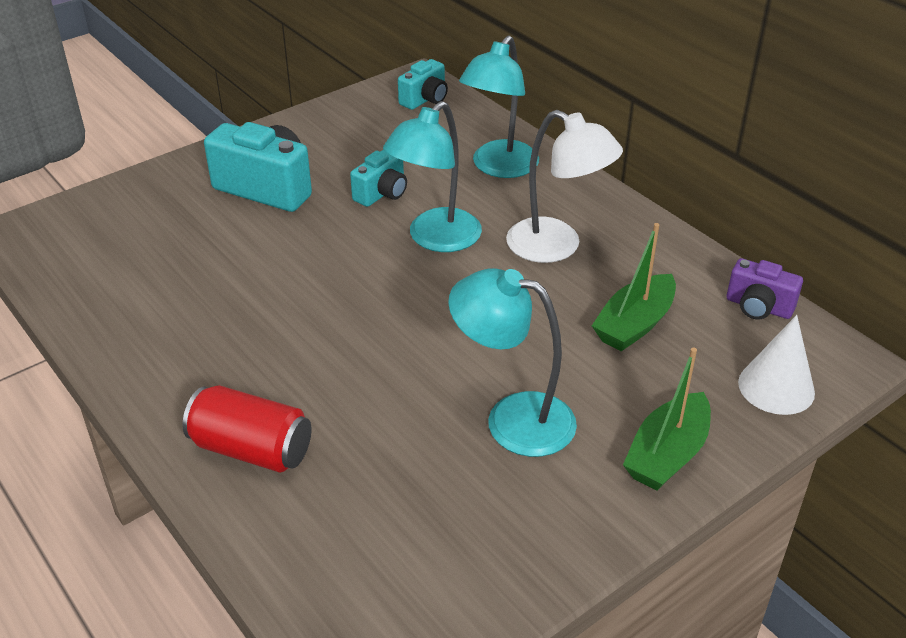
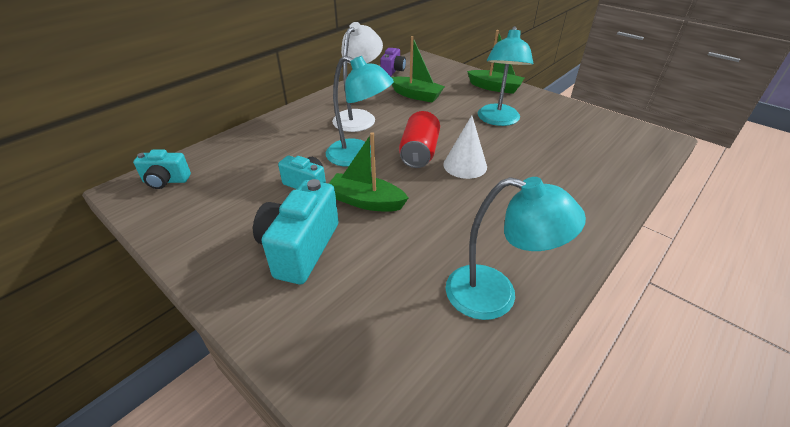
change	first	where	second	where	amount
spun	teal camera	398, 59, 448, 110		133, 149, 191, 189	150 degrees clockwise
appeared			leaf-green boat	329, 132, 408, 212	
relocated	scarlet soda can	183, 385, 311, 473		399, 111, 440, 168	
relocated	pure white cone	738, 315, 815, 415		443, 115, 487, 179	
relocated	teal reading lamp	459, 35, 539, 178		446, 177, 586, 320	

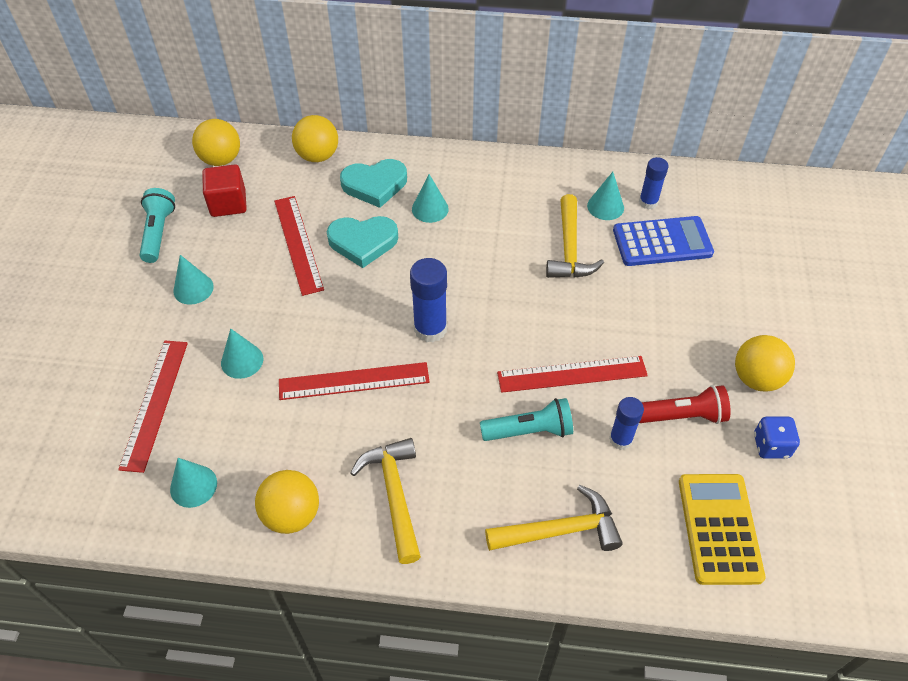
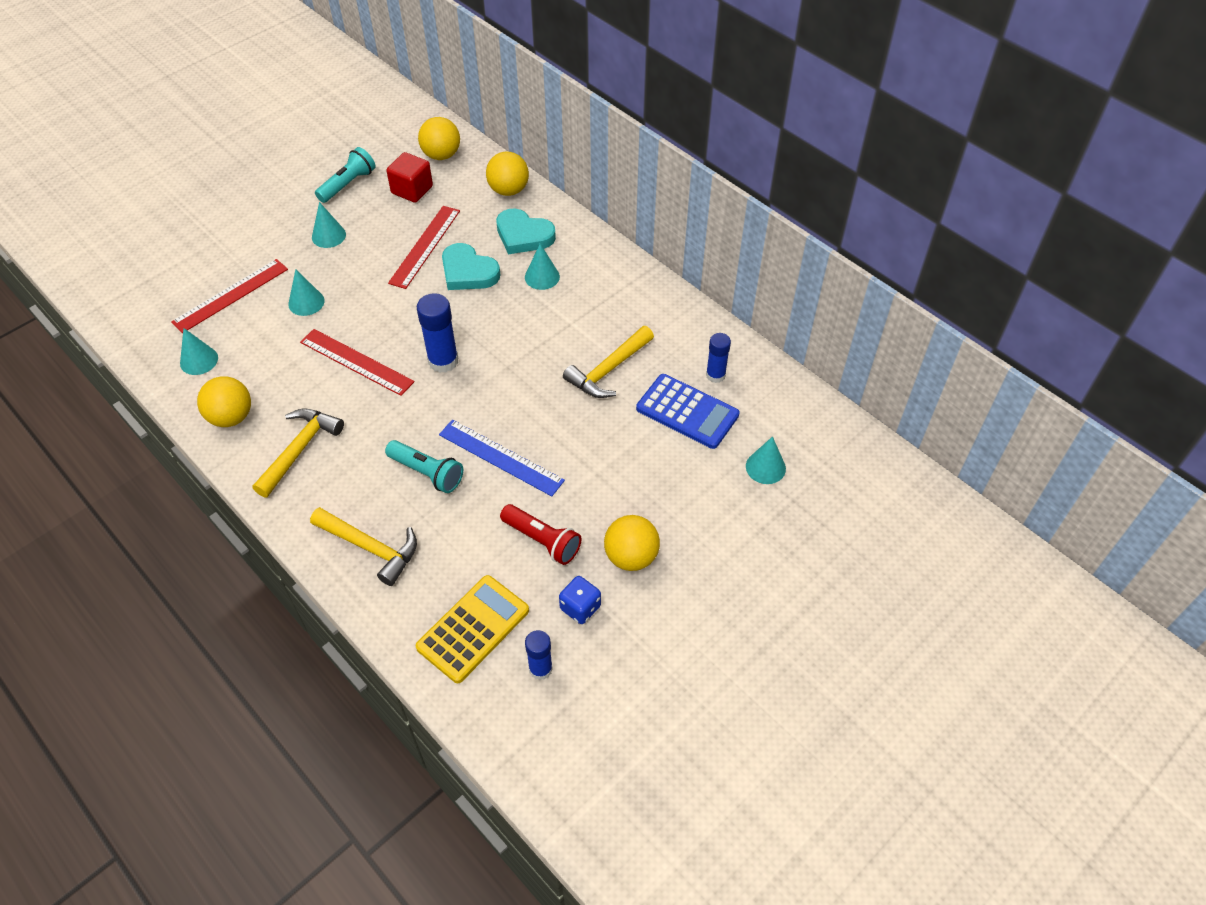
change	first	where	second	where	amount
colour	scarlet measuring stick	497, 356, 648, 393	cobalt measuring stick	439, 420, 565, 496	
relocated	cobalt glue stick	609, 397, 644, 450		525, 630, 553, 680	
relocated	teal cone	587, 172, 624, 220		746, 436, 786, 484	

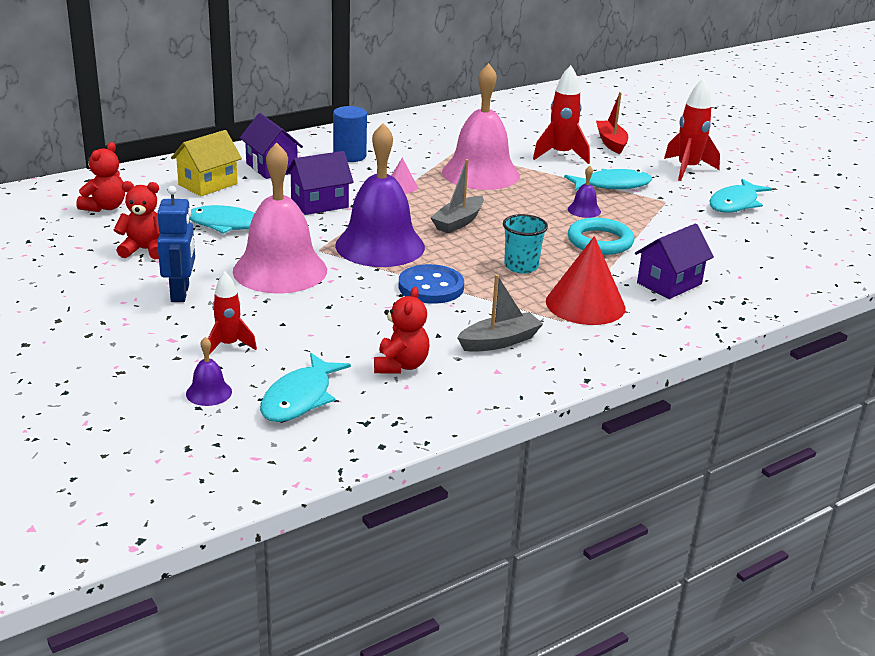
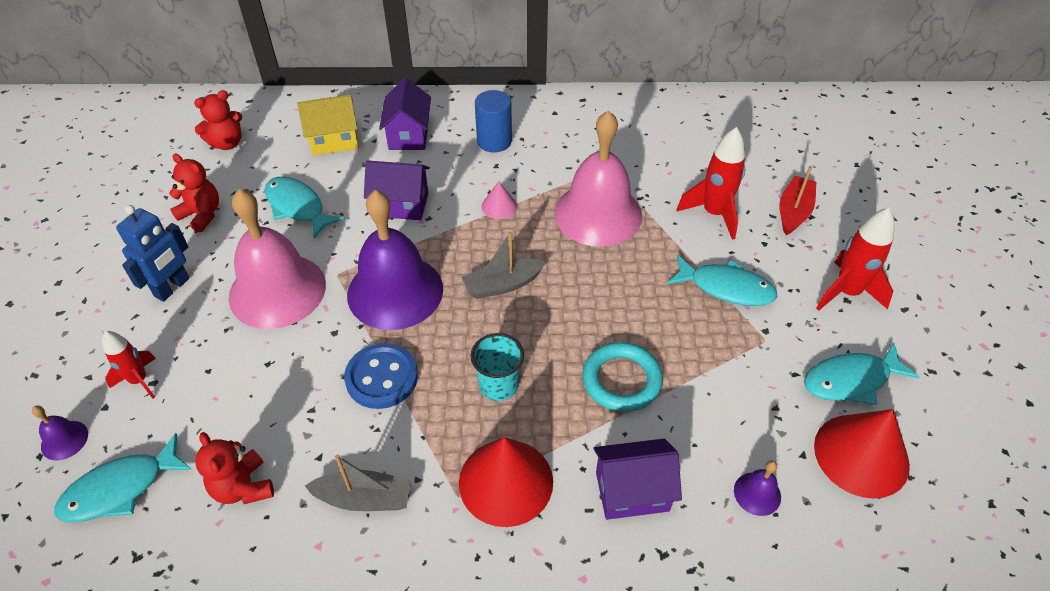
change	first	where	second	where	amount
spun	scarlet teddy bear	374, 287, 429, 374		195, 432, 274, 504	105 degrees clockwise
relocated	purple bell	568, 166, 601, 218		734, 461, 781, 516	
appeared			scarlet cone	814, 409, 910, 499	

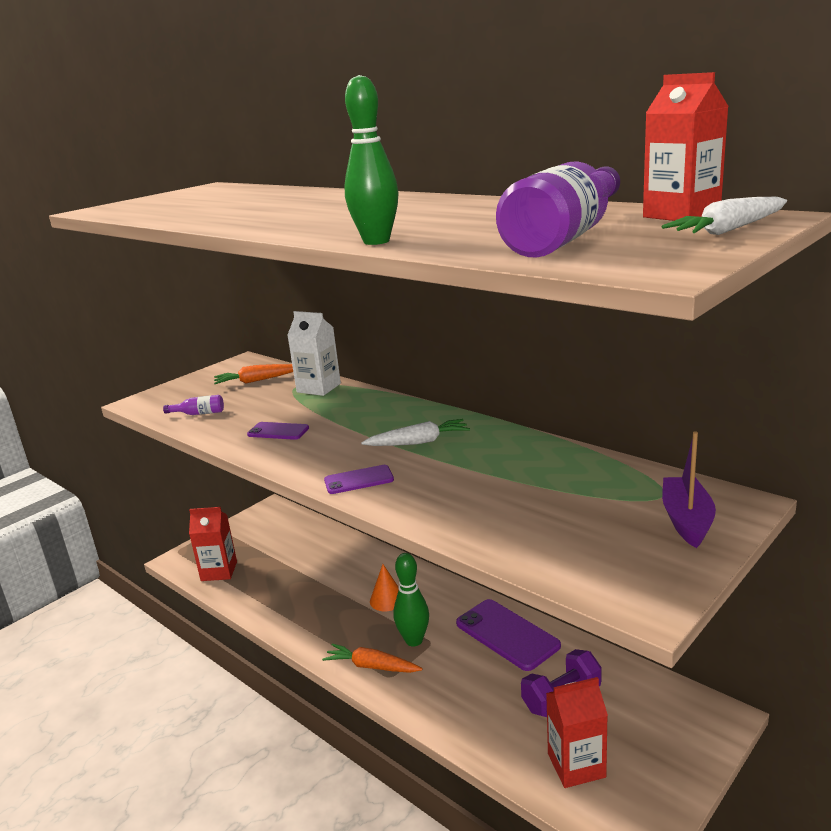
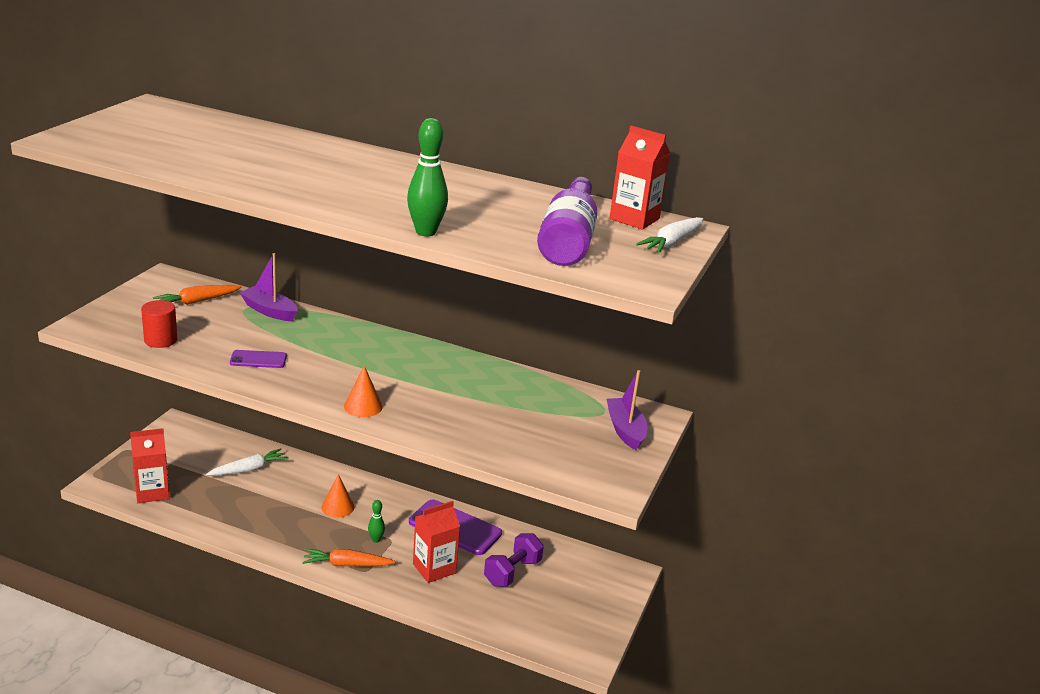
change	first	where	second	where	amount
exchanged	purple bottle	163, 395, 224, 415	scarlet solid cylinder	141, 300, 178, 348	
relocated	pure white carrot	361, 419, 470, 446		206, 448, 288, 476	
exchanged	pure white juice carton	287, 311, 341, 396	purple boat	239, 253, 297, 321	
exchanged	purple phone	324, 465, 394, 494	orange-coloured cone	344, 366, 383, 417	
size	leaf-green tenpin	394, 553, 429, 647		368, 500, 385, 543	x0.54
relocated	scarlet juice carton	546, 677, 608, 788		413, 501, 460, 583	

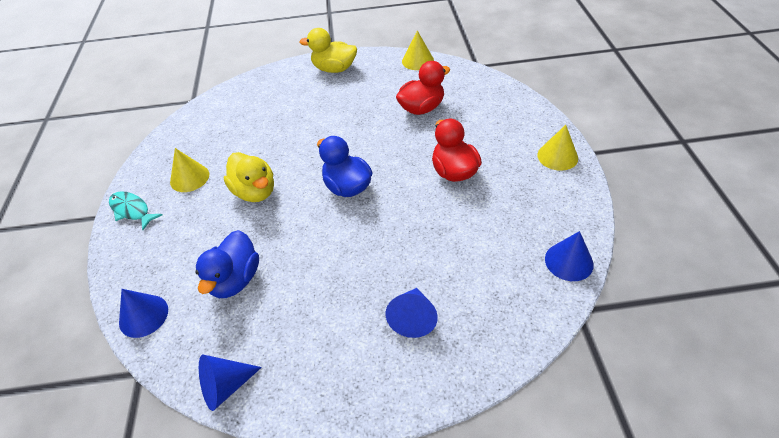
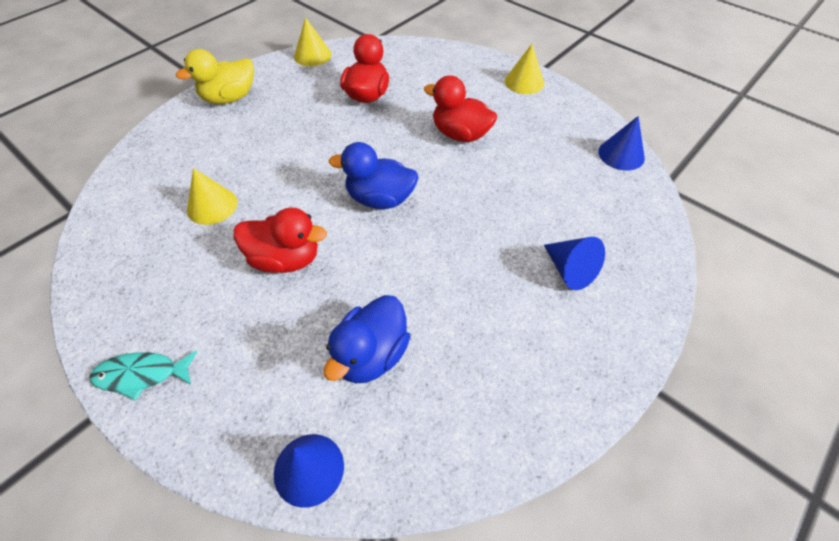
change	first	where	second	where	amount
relocated	bright yellow cone	170, 148, 209, 192		187, 168, 237, 225	
colour	bright yellow rubber duck	223, 152, 274, 202	scarlet rubber duck	233, 208, 327, 273	
spun	cobalt rubber duck	195, 230, 259, 298		324, 295, 410, 383	60 degrees clockwise
missing	cobalt cone	199, 355, 262, 411			

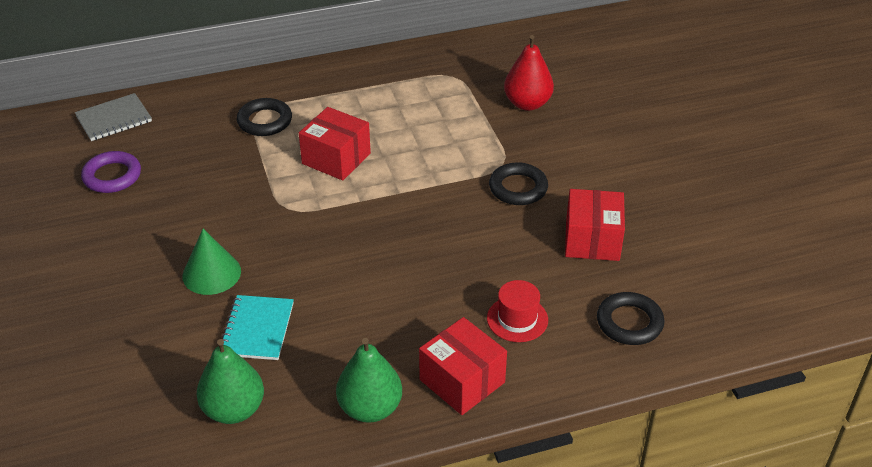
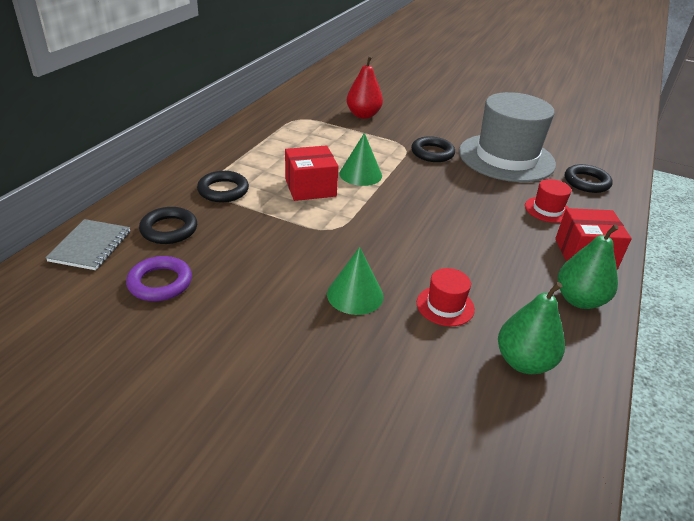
change	first	where	second	where	amount
appeared			ebony torus	139, 207, 197, 244	
appeared			leaf-green cone	339, 133, 382, 186	
exchanged	teal notepad	222, 295, 294, 360	scarlet top hat	417, 268, 475, 326	
exchanged	scarlet parcel	565, 189, 625, 261	gray top hat	459, 92, 556, 182	

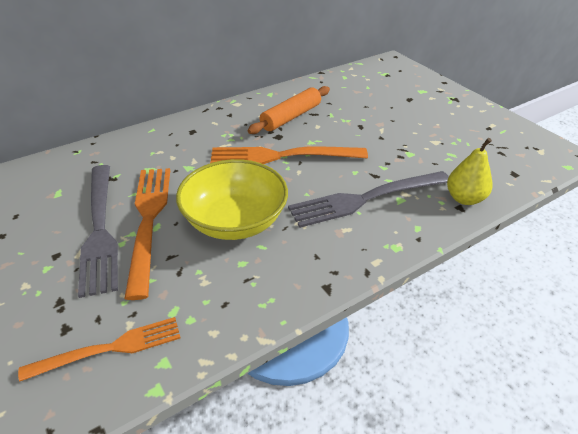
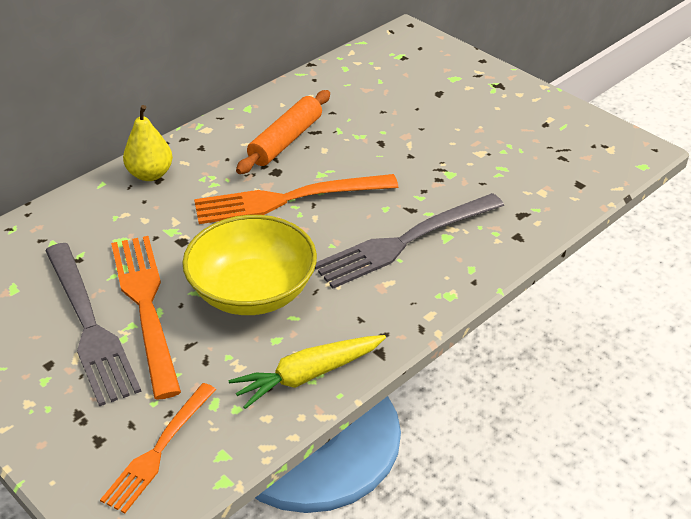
change	first	where	second	where	amount
spun	orange-coloured dinner fork	18, 317, 181, 382		100, 383, 216, 513	150 degrees clockwise
relocated	bright yellow toy pear	447, 138, 493, 205		123, 105, 173, 181	
appeared			bright yellow carrot	229, 335, 386, 409	

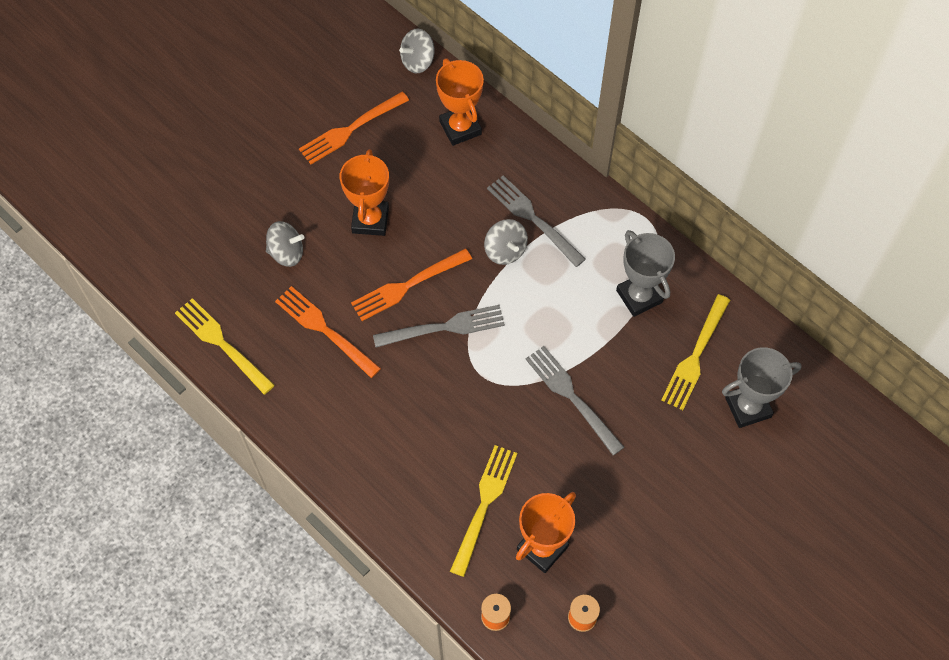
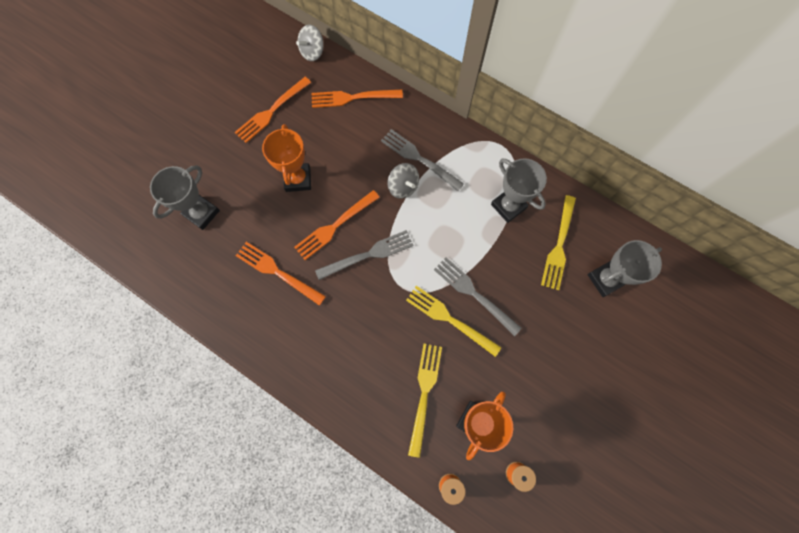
change	first	where	second	where	amount
appeared			gray award cup	150, 165, 220, 230	
exchanged	orange-coloured award cup	436, 59, 484, 146	orange-coloured dinner fork	312, 89, 403, 108	
relocated	bright yellow dinner fork	175, 298, 275, 395		406, 286, 501, 357	
missing	gray toy top	266, 221, 304, 267			

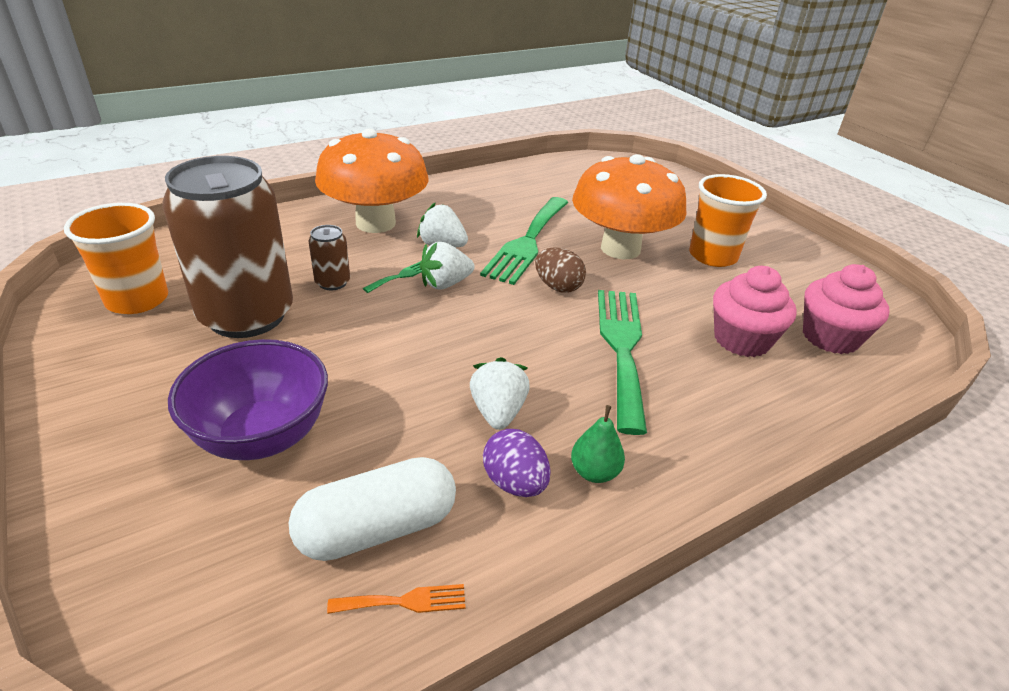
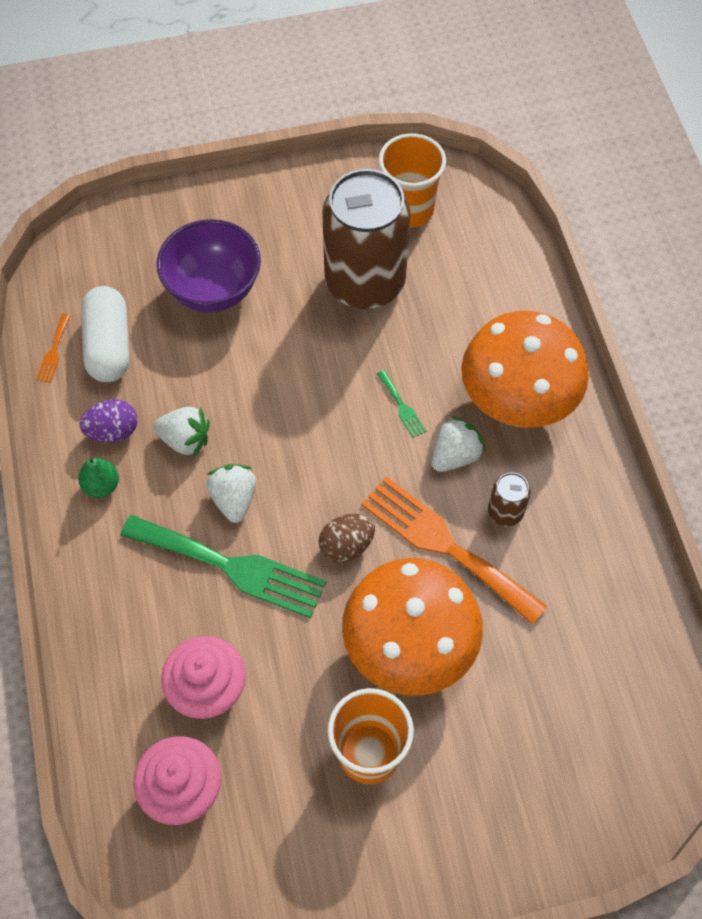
change	first	where	second	where	amount
relocated	pure white strawberry	419, 242, 475, 289		207, 464, 256, 523	
colour	leaf-green dinner fork	480, 197, 568, 285	orange-coloured dinner fork	361, 476, 548, 625	
relocated	brown soda can	308, 225, 350, 290		488, 472, 531, 527	

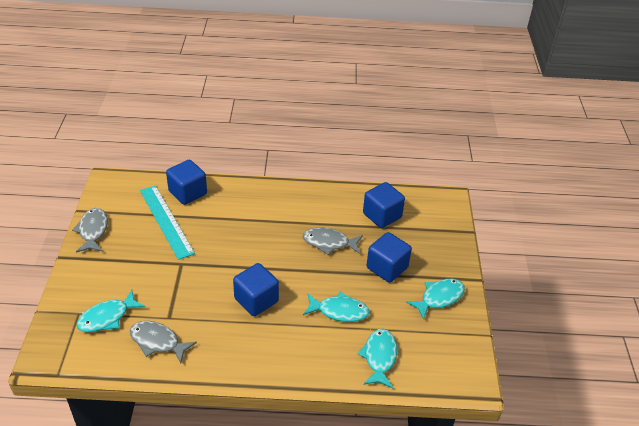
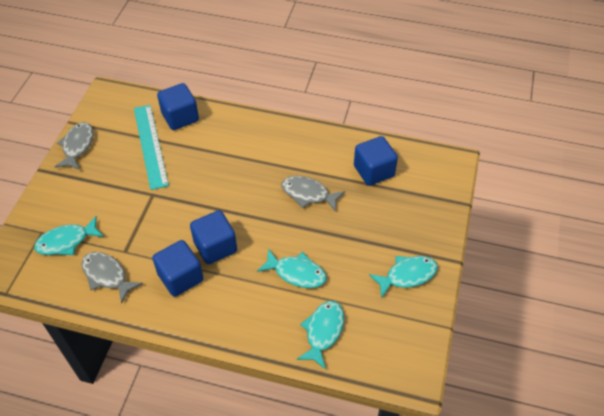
change	first	where	second	where	amount
relocated	cobalt cube	367, 232, 412, 283		152, 240, 203, 297	

